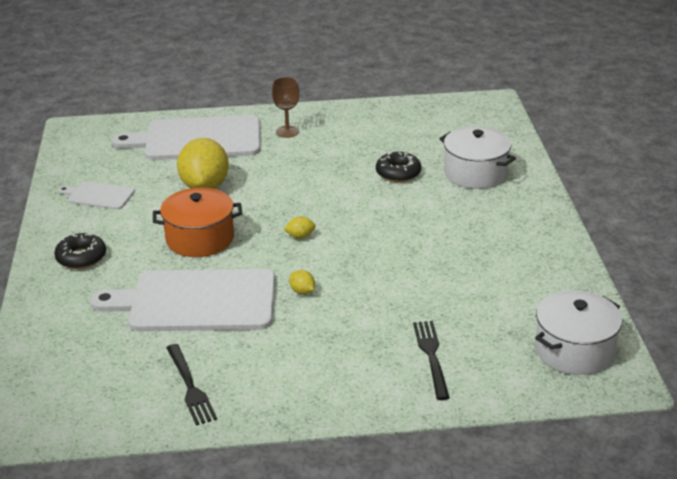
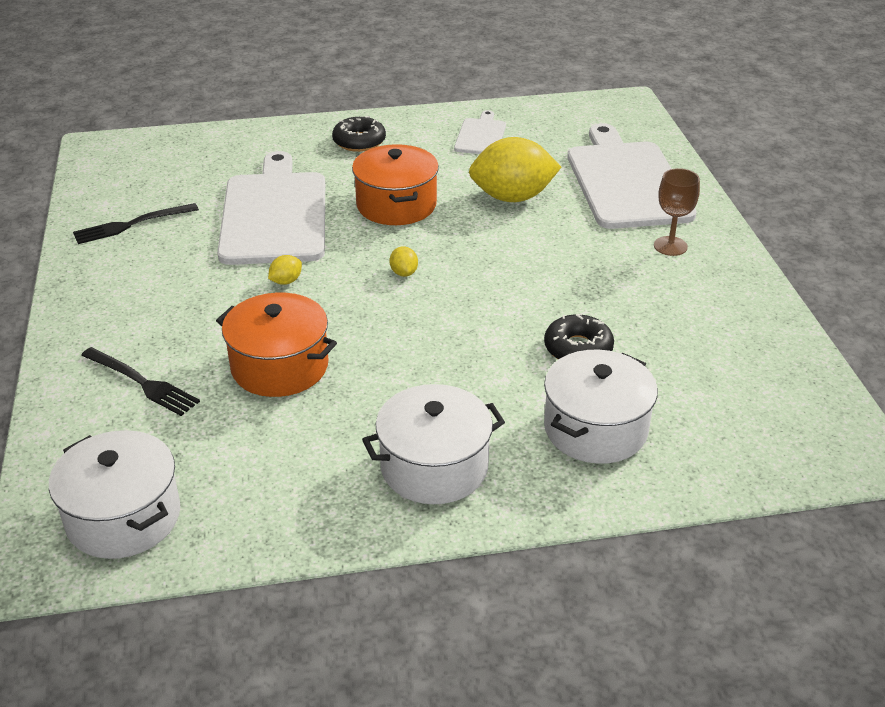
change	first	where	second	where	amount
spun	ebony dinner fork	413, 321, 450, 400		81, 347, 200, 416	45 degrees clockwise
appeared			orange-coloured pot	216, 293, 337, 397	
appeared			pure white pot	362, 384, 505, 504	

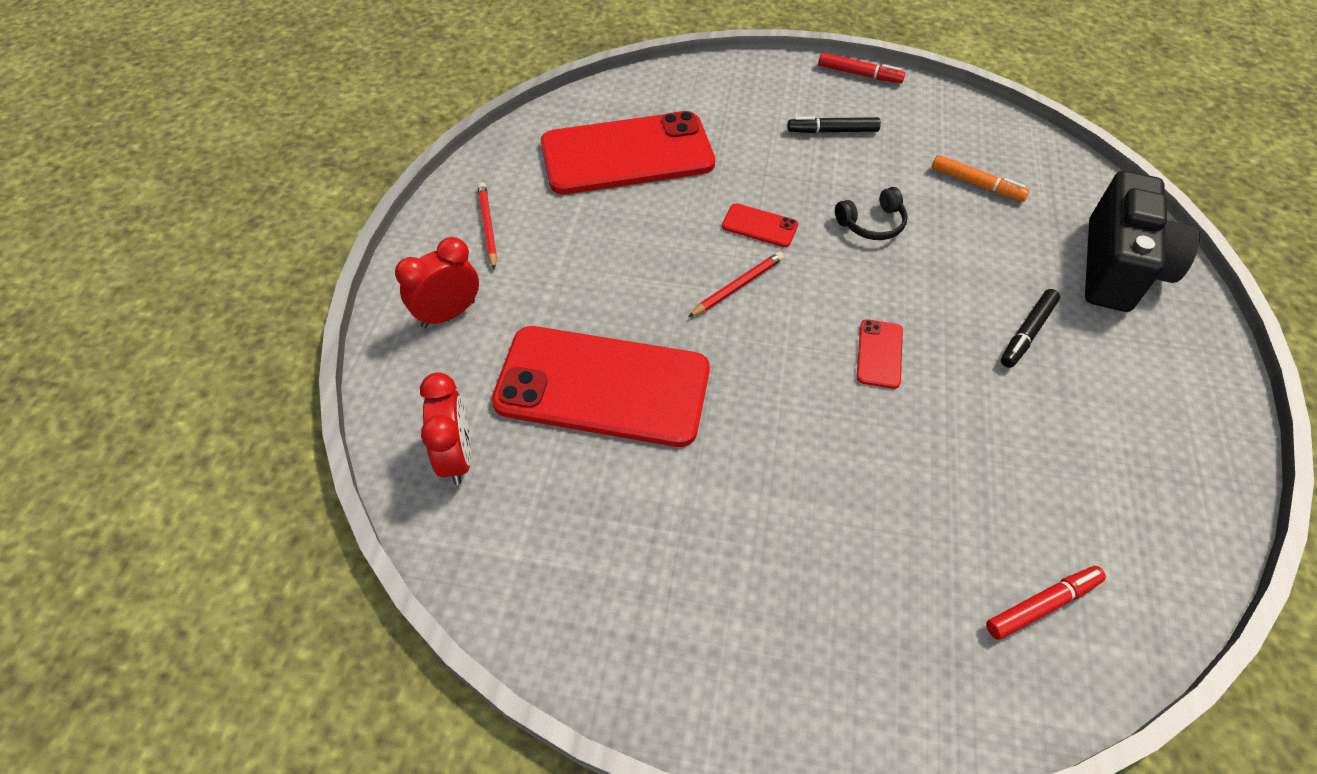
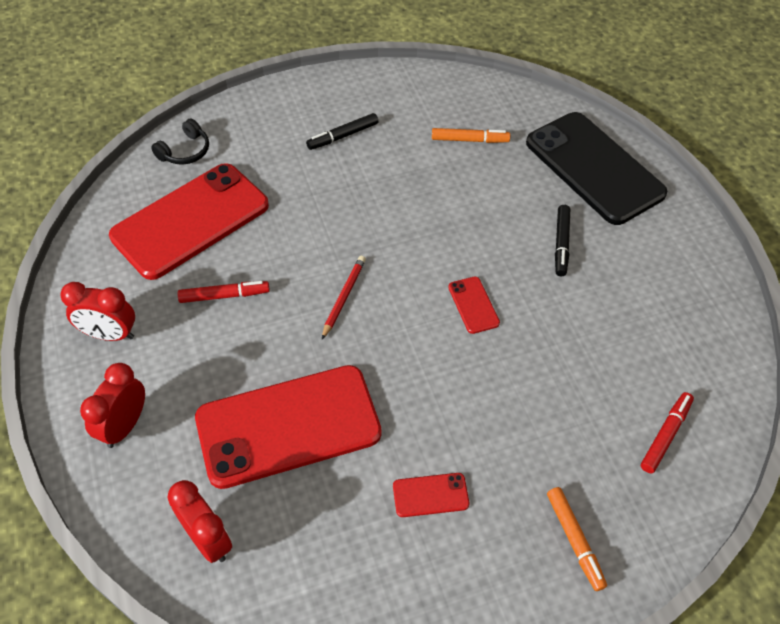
change	first	where	second	where	amount
exchanged	scarlet pencil	477, 182, 497, 270	scarlet alarm clock	60, 282, 135, 341	
relocated	ebony over-ear headphones	835, 187, 908, 240		151, 118, 209, 165	
relocated	scarlet felt pen	818, 53, 905, 83		178, 281, 270, 303	
relocated	scarlet phone	722, 203, 798, 247		393, 473, 469, 517	
exchanged	ebony camera	1085, 171, 1200, 312	ebony phone	526, 112, 668, 225	
appeared			orange-coloured felt pen	547, 487, 607, 591	

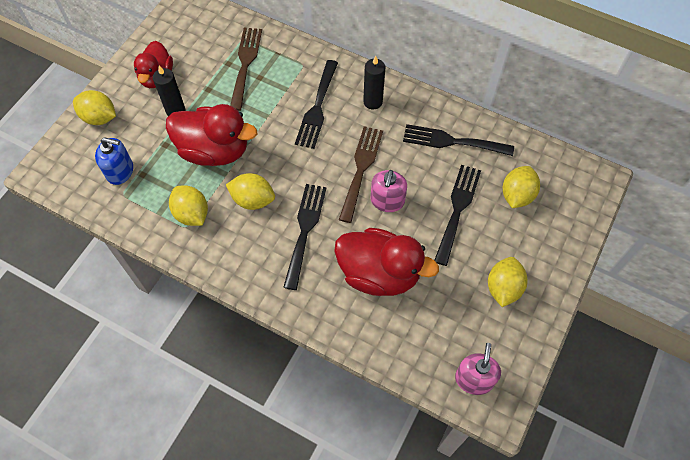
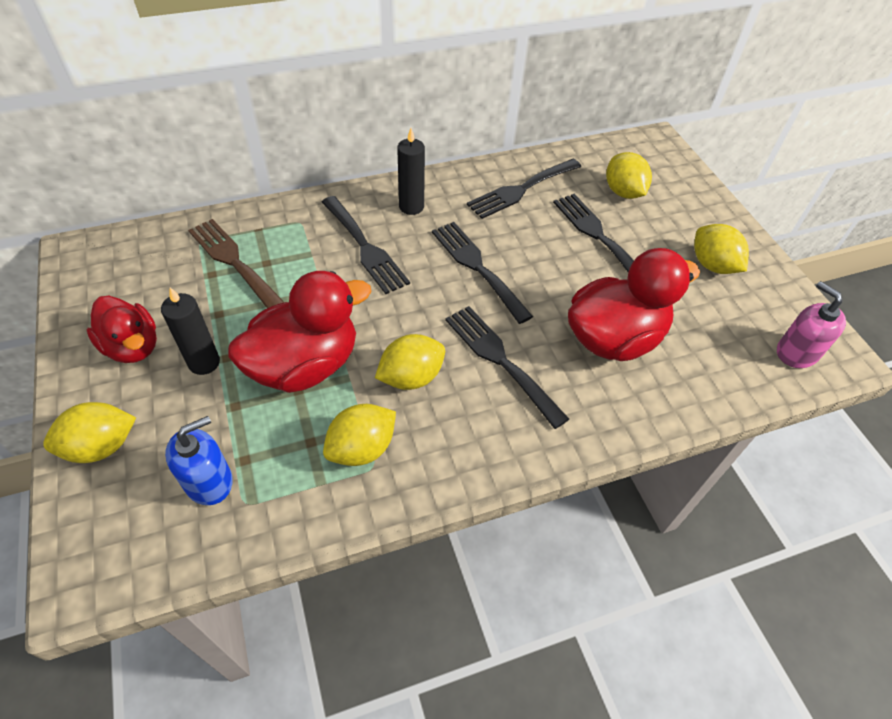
change	first	where	second	where	amount
spun	bright yellow citrus fruit	169, 185, 208, 226		323, 404, 396, 466	45 degrees counterclockwise
colour	brown dinner fork	339, 126, 383, 223	ebony dinner fork	432, 222, 533, 324	
missing	pink soap pump	370, 170, 407, 212			

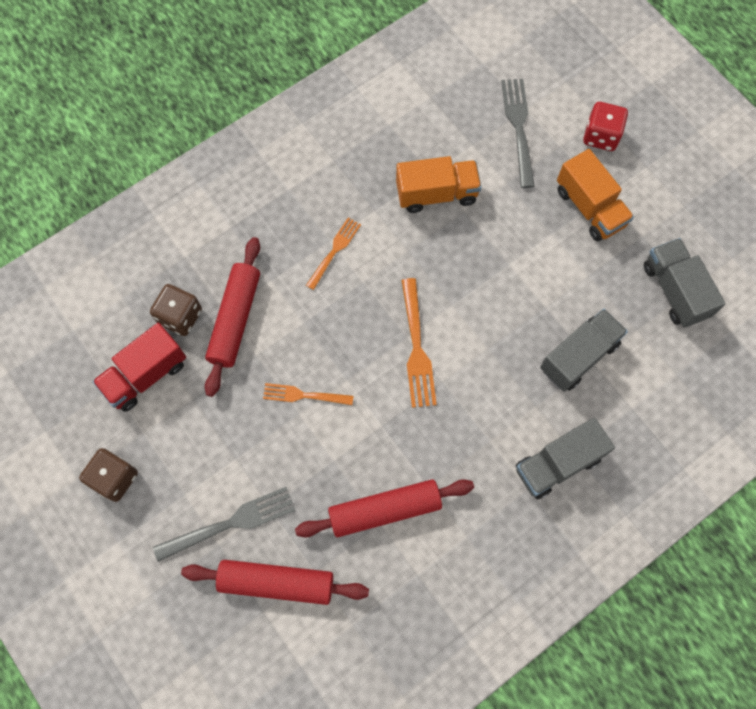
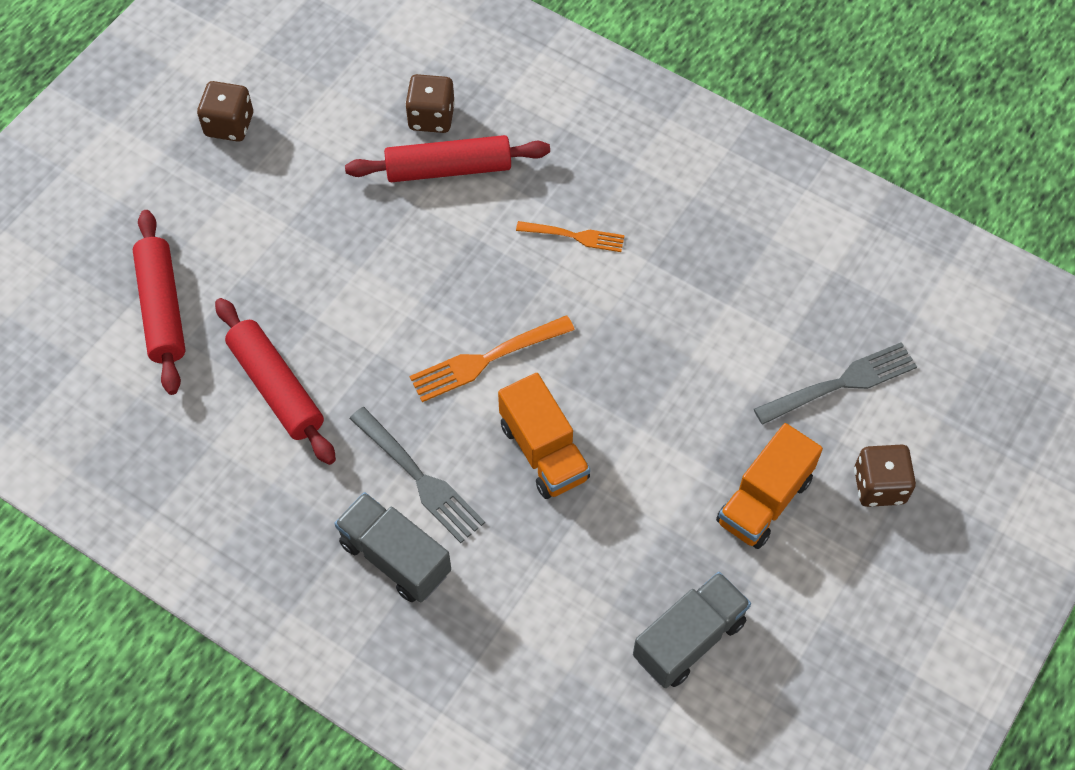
change	first	where	second	where	amount
relocated	gray dinner fork	153, 487, 295, 562		349, 407, 485, 543	
relocated	orange-coloured toy truck	396, 156, 482, 213		498, 373, 590, 499	
colour	scarlet game die	583, 102, 628, 151	brown game die	854, 445, 916, 507	
missing	scarlet toy truck	93, 323, 186, 412			
missing	orange-coloured dinner fork	263, 383, 353, 405			
missing	gray toy truck	540, 309, 628, 391			

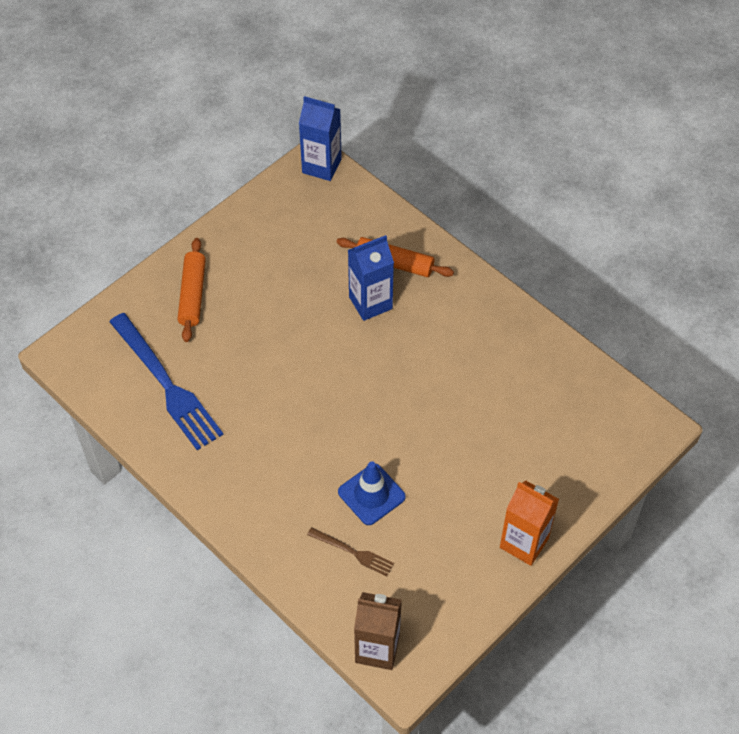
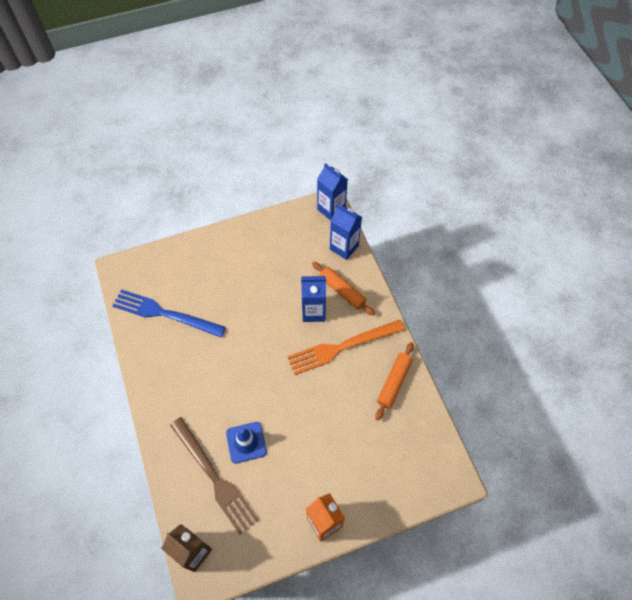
change	first	where	second	where	amount
spun	cobalt dinner fork	109, 313, 223, 450		112, 289, 226, 338	120 degrees clockwise
size	brown dinner fork	307, 527, 394, 576		170, 417, 259, 535	x2.09
appeared			orange-coloured dinner fork	287, 320, 404, 375	
appeared			cobalt juice carton	330, 204, 362, 260	
relocated	orange-coloured pastry roller	177, 238, 206, 342		375, 342, 414, 421	

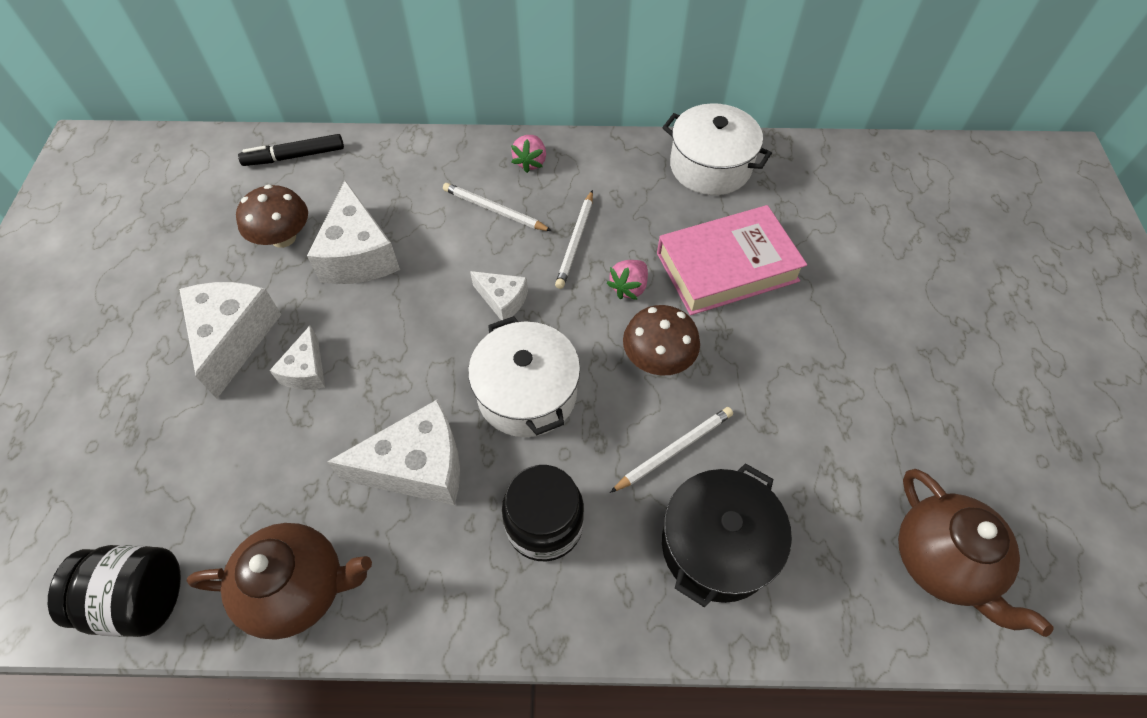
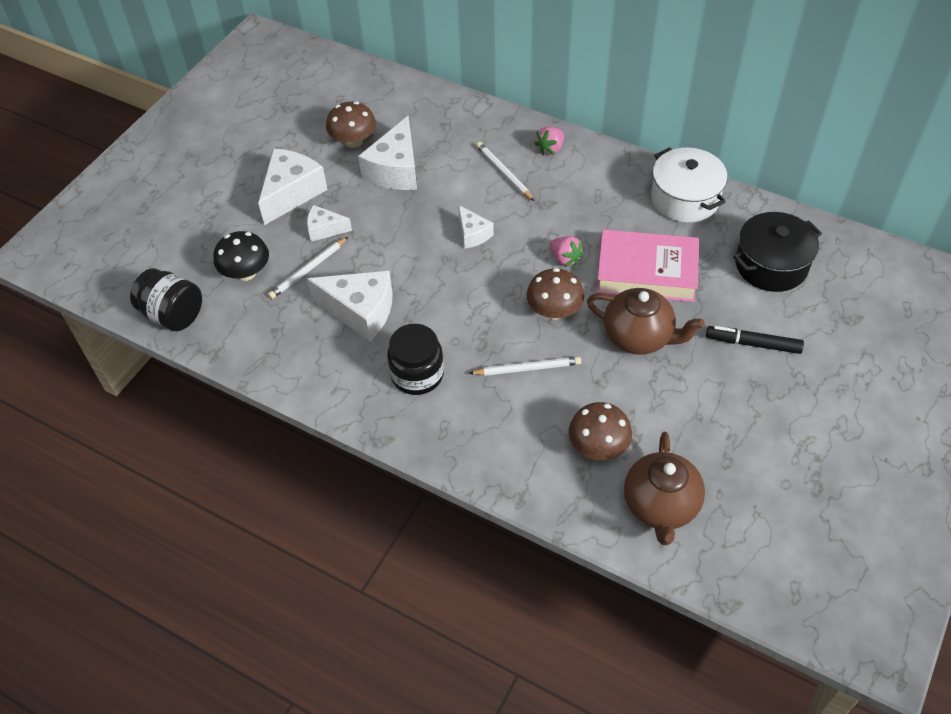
change	first	where	second	where	amount
appeared			ebony toadstool	213, 231, 269, 281	
relocated	pure white pencil	555, 190, 593, 289		268, 237, 348, 299	
spun	pure white cheese	269, 326, 325, 390		307, 205, 352, 242	60 degrees clockwise
spun	pink strawberry	607, 260, 648, 300		550, 236, 584, 267	105 degrees counterclockwise
appeared			brown toadstool	569, 402, 632, 460	
relocated	brown tea pot	187, 523, 372, 640		587, 288, 705, 355	
relocated	ebony felt pen	238, 134, 344, 166		706, 326, 804, 354	
relocated	ebony pot	662, 463, 792, 607		733, 212, 822, 292	
missing	pure white pot	468, 316, 580, 437			

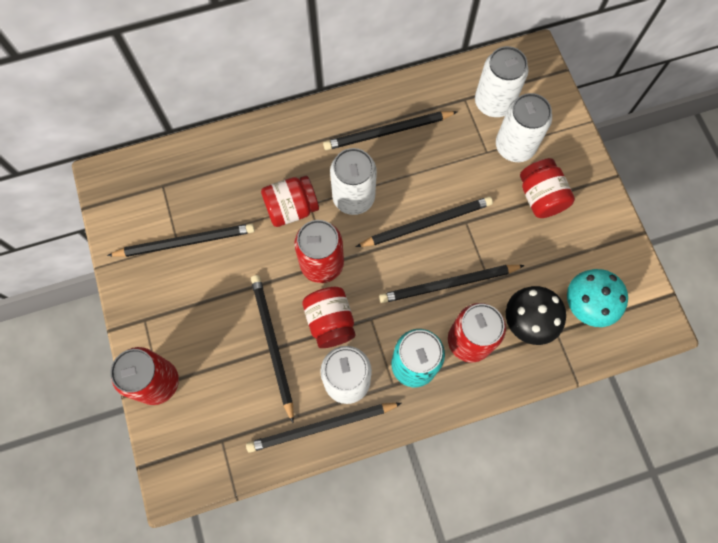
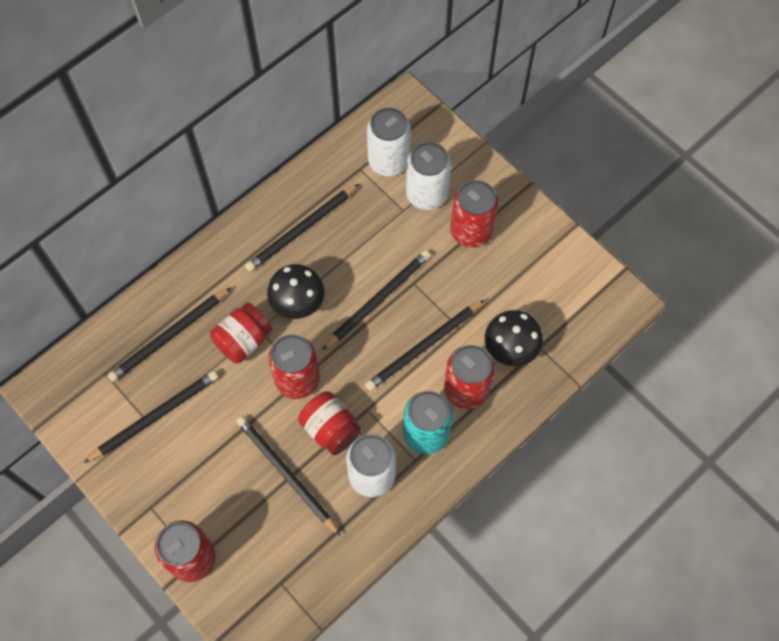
change	first	where	second	where	amount
relocated	ebony pencil	246, 403, 402, 453		107, 287, 231, 382	
exchanged	pure white soda can	330, 148, 377, 215	ebony toadstool	267, 264, 325, 319	
exchanged	scarlet jam jar	520, 158, 575, 218	scarlet soda can	450, 180, 499, 248	
missing	teal toadstool	567, 269, 628, 327			

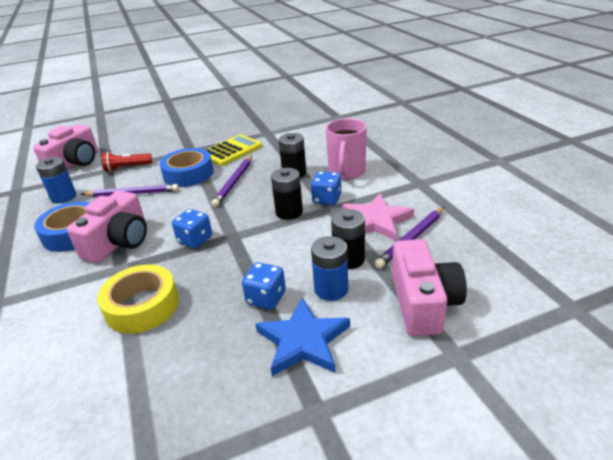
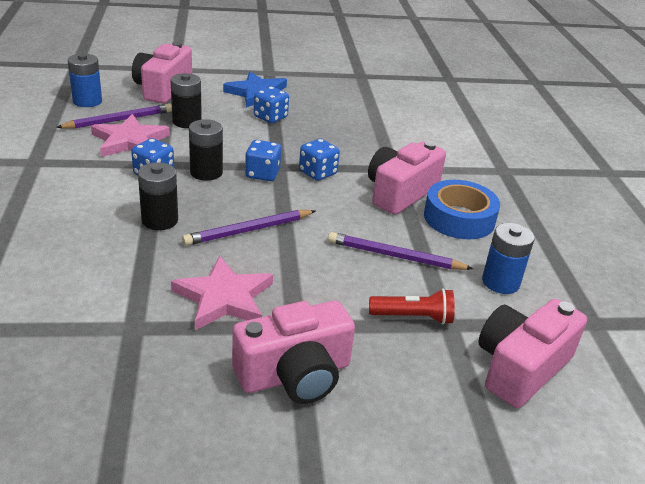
change	first	where	second	where	amount
relocated	cobalt battery	311, 236, 348, 301		68, 54, 102, 107	
exchanged	bright yellow pocket calculator	206, 134, 262, 166	pink star shape	171, 256, 273, 330	
spun	purple pencil	211, 156, 252, 207		182, 210, 315, 246	150 degrees counterclockwise
appeared			pink camera	232, 301, 355, 404	
appeared			cobalt game die	245, 140, 281, 181	
missing	bright yellow roll of tape	97, 265, 179, 334			
missing	cobalt roll of tape	159, 148, 214, 187			
missing	pink tea mug	326, 118, 367, 179			

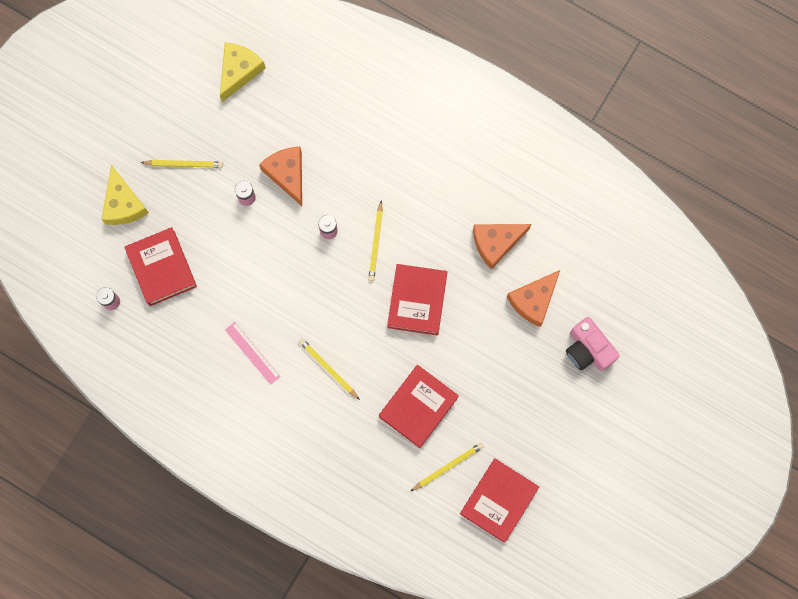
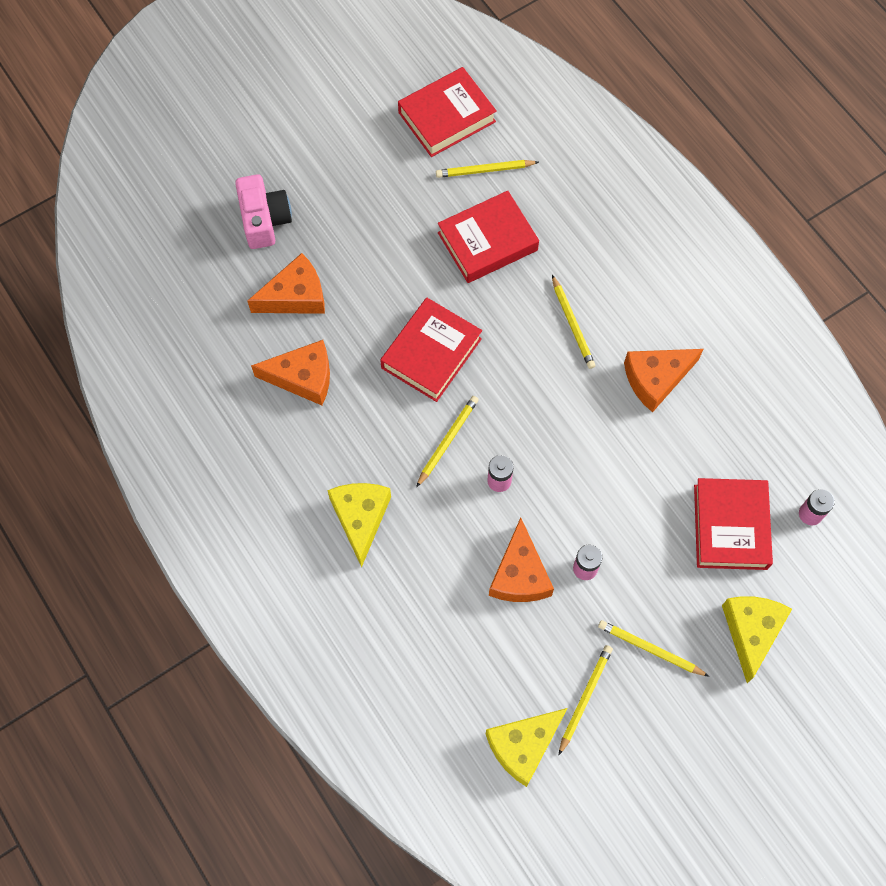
change	first	where	second	where	amount
appeared			bright yellow cheese	327, 483, 391, 568	
appeared			bright yellow pencil	559, 645, 613, 755	
exchanged	pink measuring stick	225, 322, 281, 385	orange-coloured cheese	624, 349, 703, 412	

